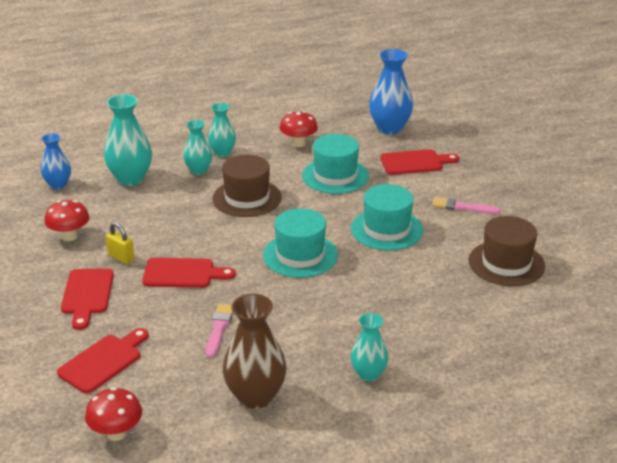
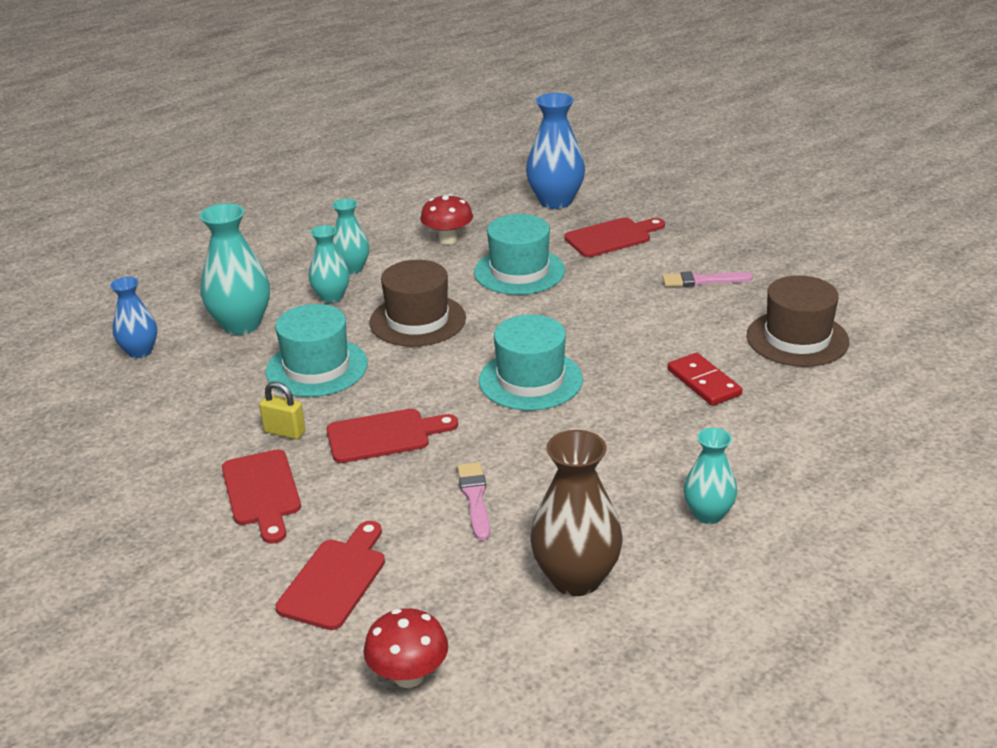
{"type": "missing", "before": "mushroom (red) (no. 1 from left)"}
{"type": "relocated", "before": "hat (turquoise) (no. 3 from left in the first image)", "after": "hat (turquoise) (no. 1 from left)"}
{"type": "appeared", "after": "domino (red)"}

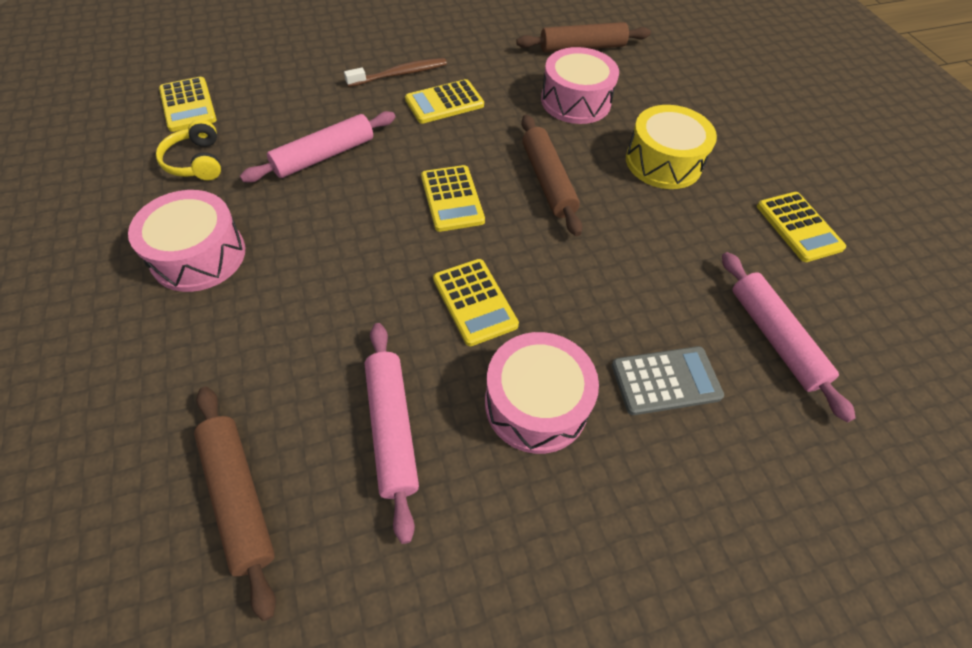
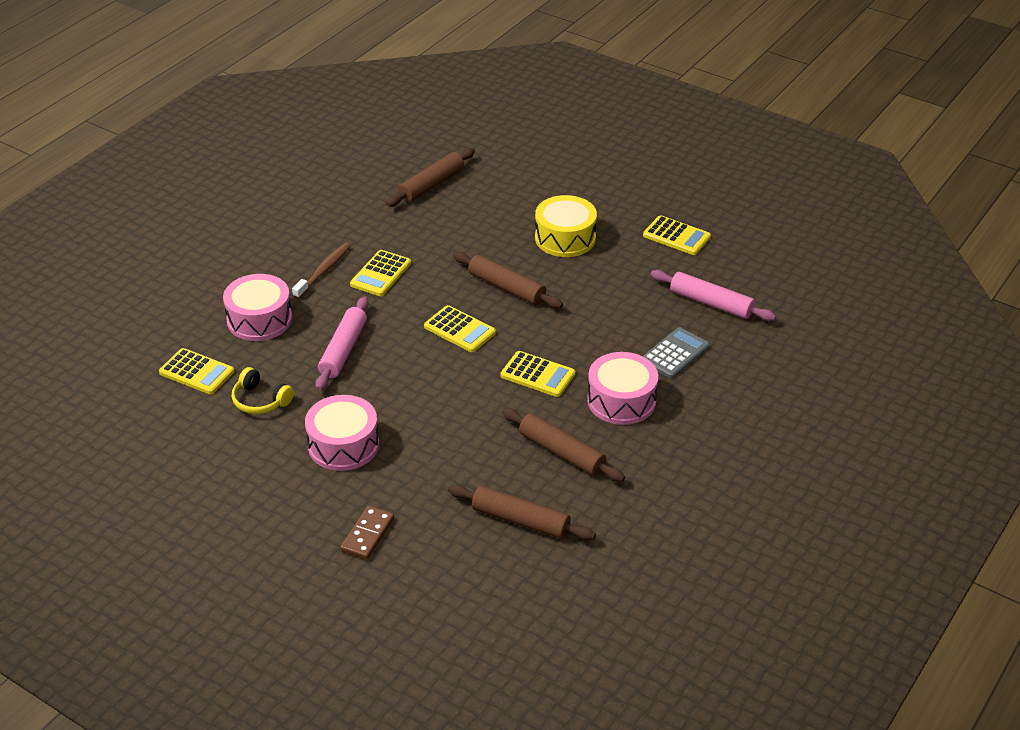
{"type": "colour", "before": "rolling pin (pink) (no. 2 from left)", "after": "rolling pin (brown) (no. 4 from left)"}
{"type": "relocated", "before": "drum (pink) (no. 3 from left in the first image)", "after": "drum (pink) (no. 1 from left)"}
{"type": "appeared", "after": "domino (brown)"}

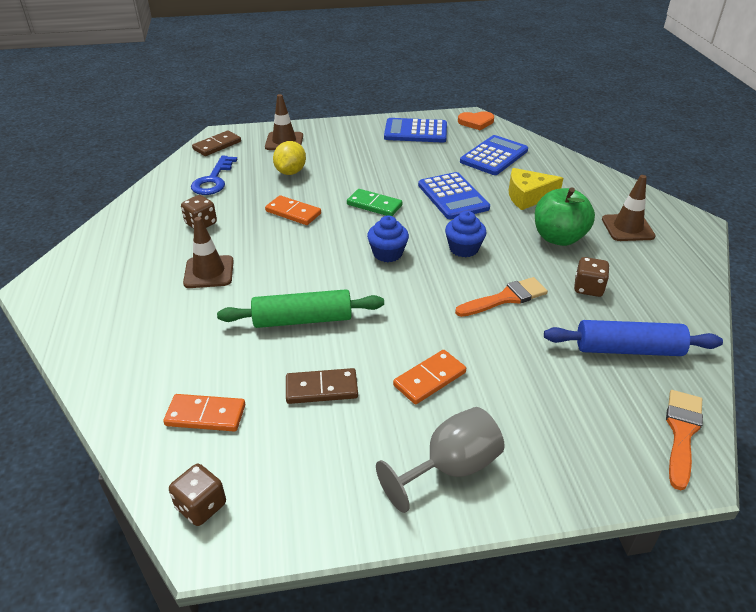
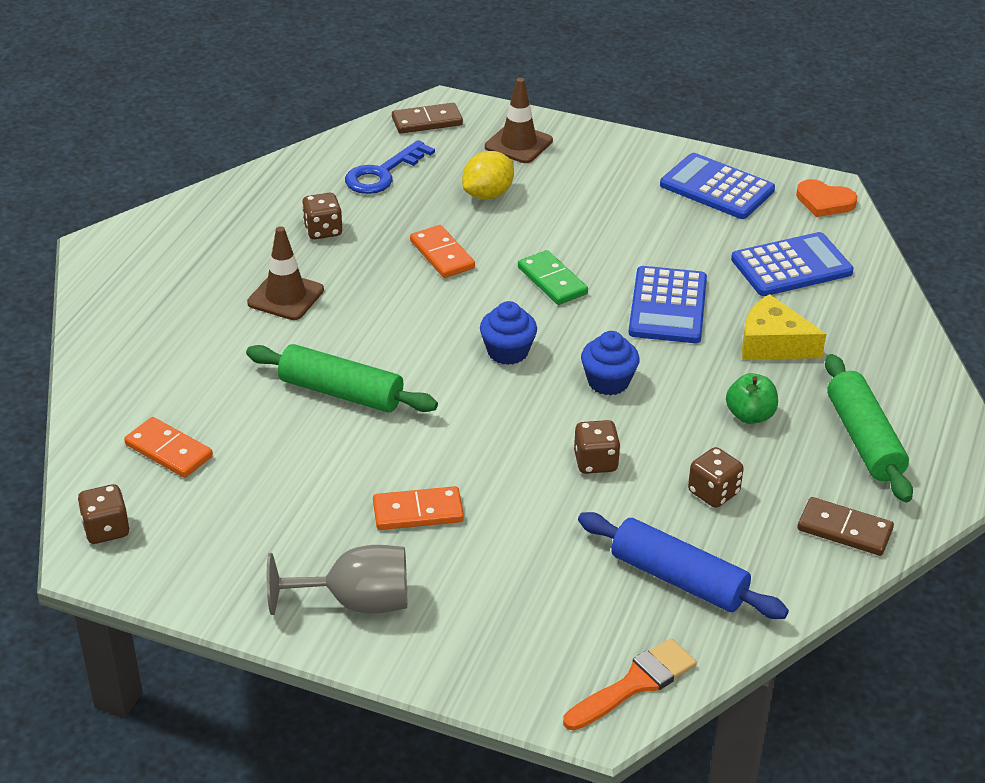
{"type": "relocated", "before": "domino (brown) (no. 2 from left)"}
{"type": "exchanged", "before": "brush (orange) (no. 1 from left)", "after": "dice (brown) (no. 3 from left)"}
{"type": "size", "before": "apple (green)", "scale": 0.6}
{"type": "exchanged", "before": "traffic cone (brown) (no. 3 from left)", "after": "rolling pin (green) (no. 2 from left)"}

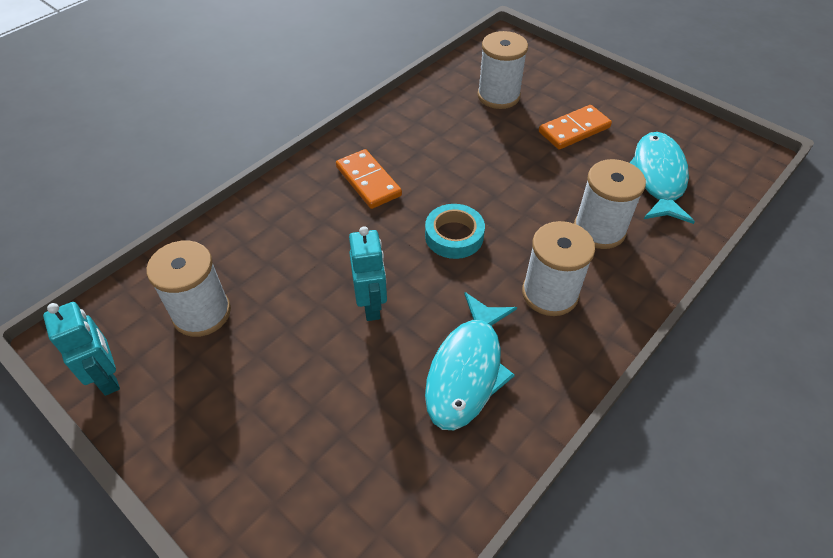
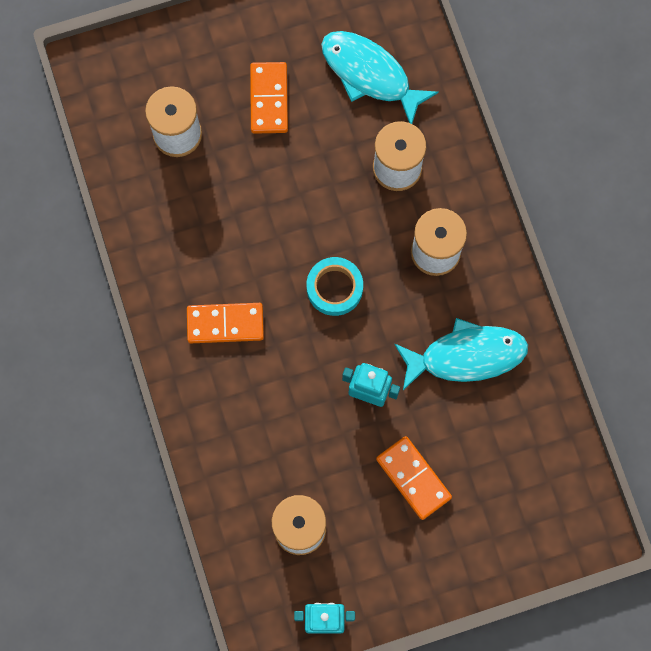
{"type": "spun", "before": "fish (turquoise) (no. 1 from left in the first image)", "turn": -60}
{"type": "appeared", "after": "domino (orange) (no. 3 from left)"}

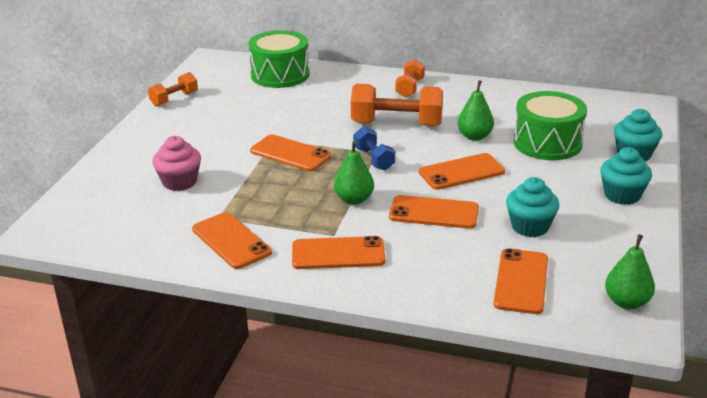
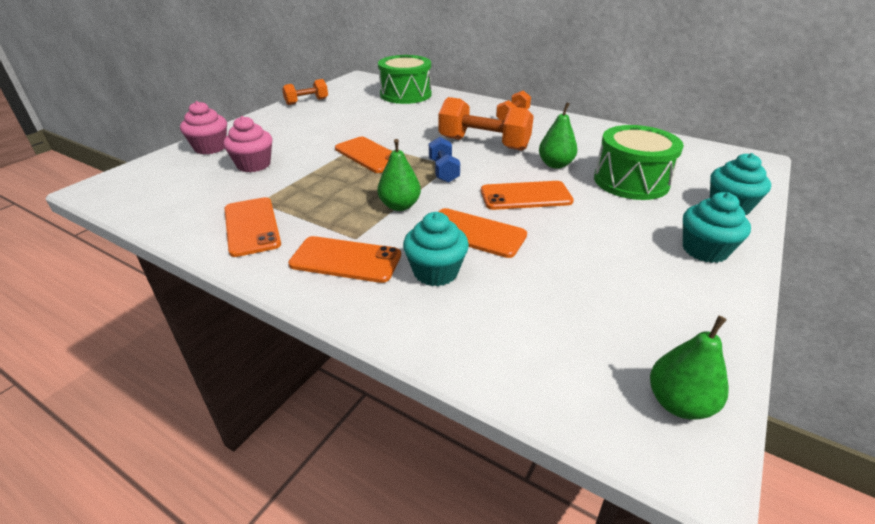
{"type": "missing", "before": "phone (orange) (no. 6 from left)"}
{"type": "relocated", "before": "cupcake (turquoise) (no. 1 from left)"}
{"type": "appeared", "after": "cupcake (pink) (no. 1 from left)"}

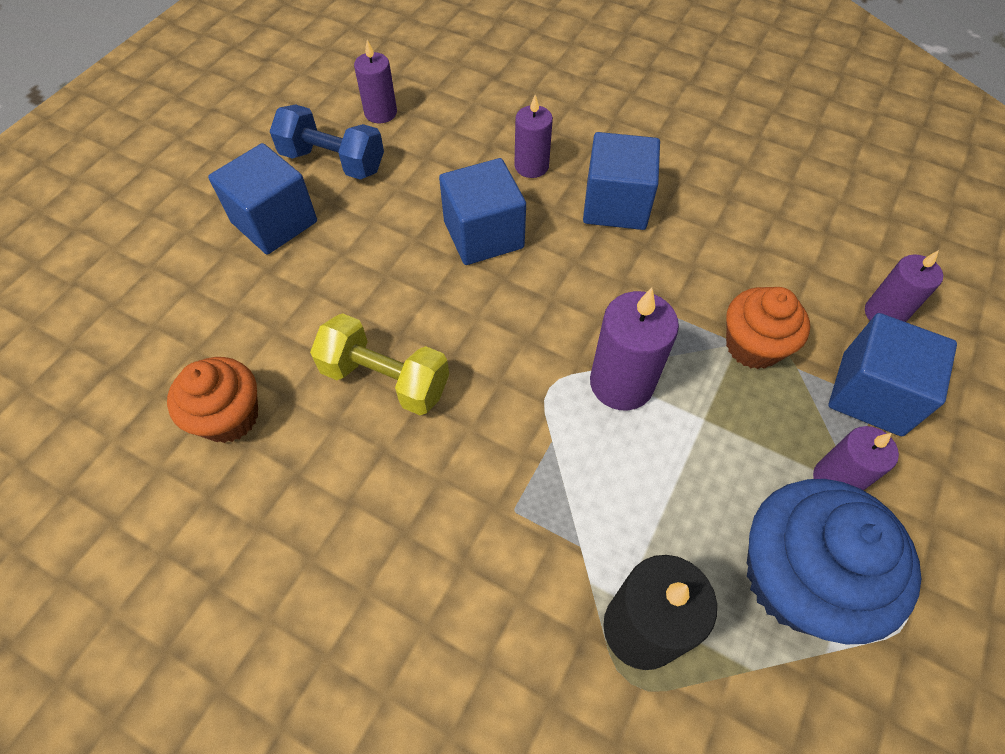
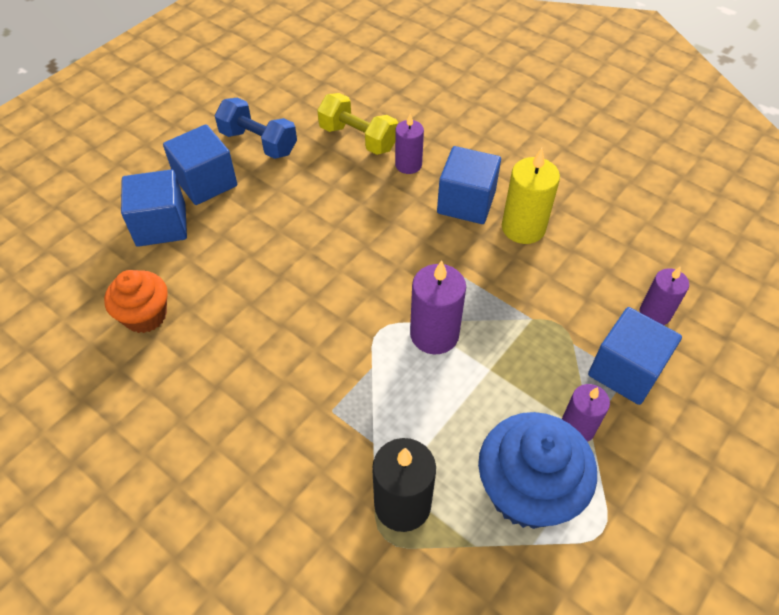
{"type": "relocated", "before": "dumbbell (yellow)"}
{"type": "missing", "before": "candle (purple) (no. 1 from left)"}
{"type": "relocated", "before": "cube (blue) (no. 2 from left in the first image)", "after": "cube (blue) (no. 1 from left)"}
{"type": "missing", "before": "cupcake (orange) (no. 2 from left)"}
{"type": "appeared", "after": "candle (yellow)"}

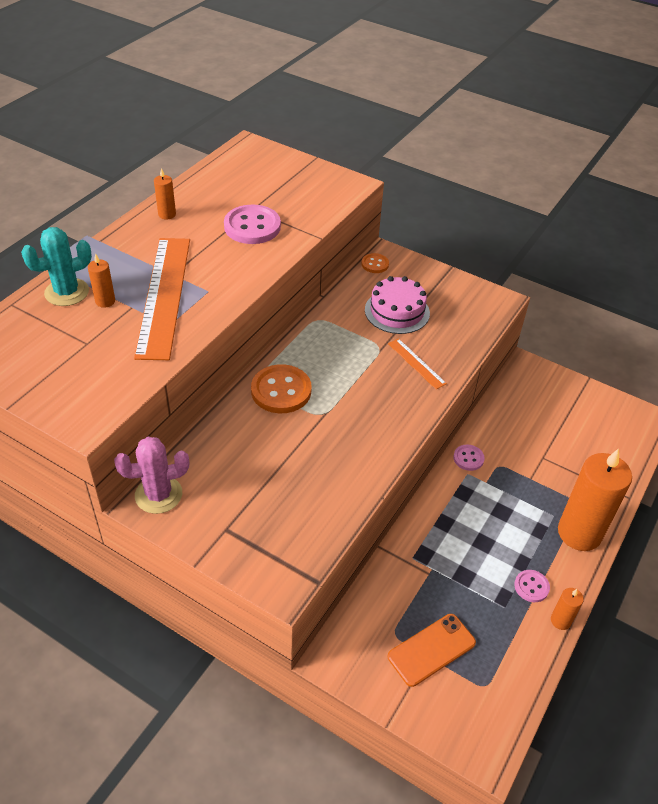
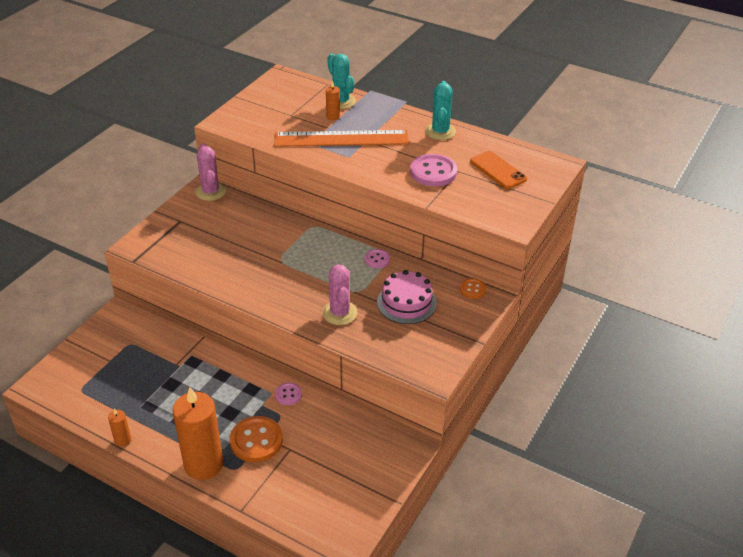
{"type": "exchanged", "before": "candle (orange) (no. 2 from left)", "after": "cactus (turquoise) (no. 2 from left)"}
{"type": "relocated", "before": "button (orange) (no. 1 from left)"}
{"type": "exchanged", "before": "ruler (orange) (no. 2 from left)", "after": "cactus (pink) (no. 2 from left)"}
{"type": "relocated", "before": "phone (orange)"}
{"type": "relocated", "before": "button (pink) (no. 3 from left in the first image)", "after": "button (pink) (no. 2 from left)"}

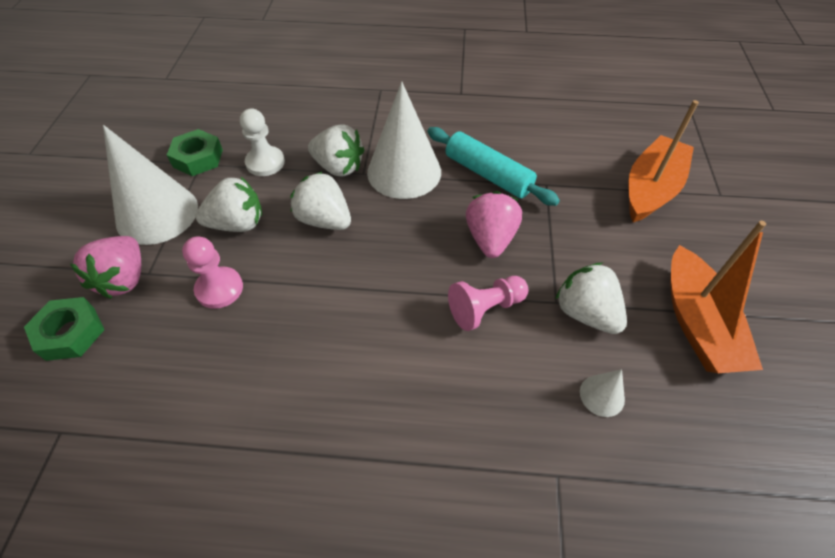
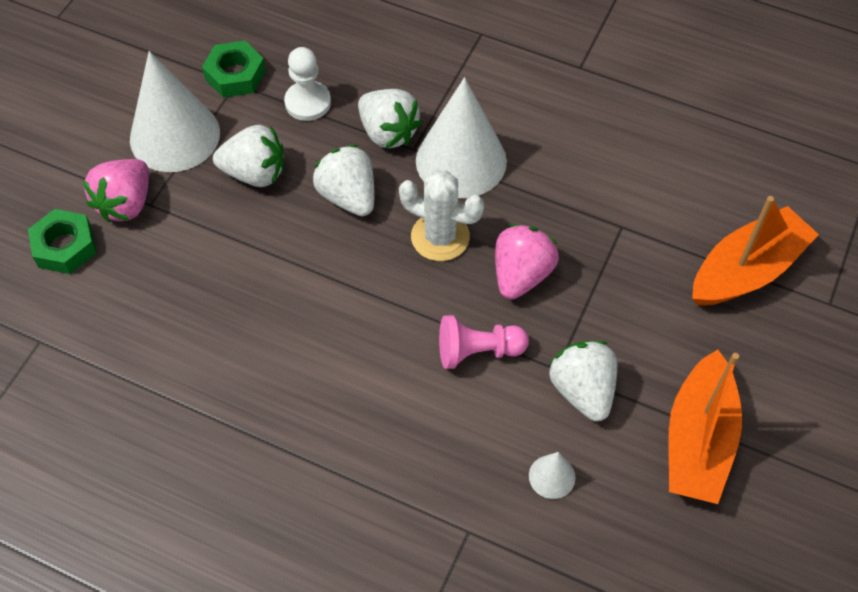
{"type": "missing", "before": "pawn (pink) (no. 1 from left)"}
{"type": "missing", "before": "rolling pin (turquoise)"}
{"type": "appeared", "after": "cactus (white)"}

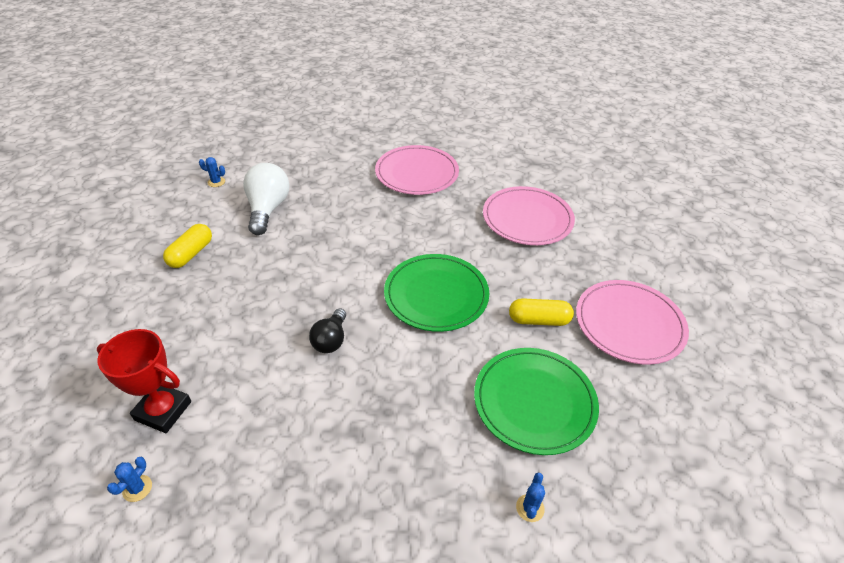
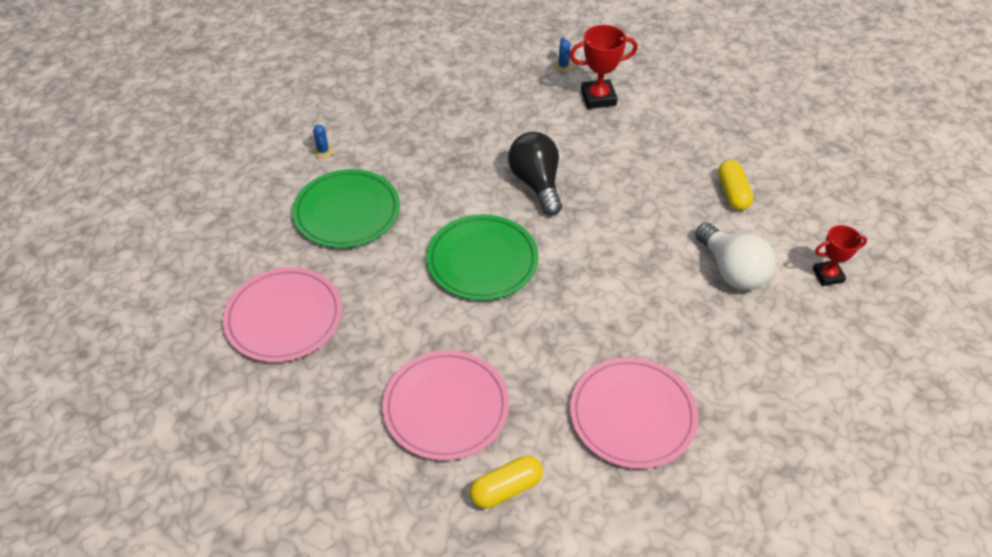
{"type": "exchanged", "before": "cactus (blue) (no. 2 from left)", "after": "trophy (red) (no. 2 from left)"}
{"type": "size", "before": "light bulb (black)", "scale": 1.64}
{"type": "relocated", "before": "capsule (yellow) (no. 2 from left in the first image)", "after": "capsule (yellow) (no. 1 from left)"}

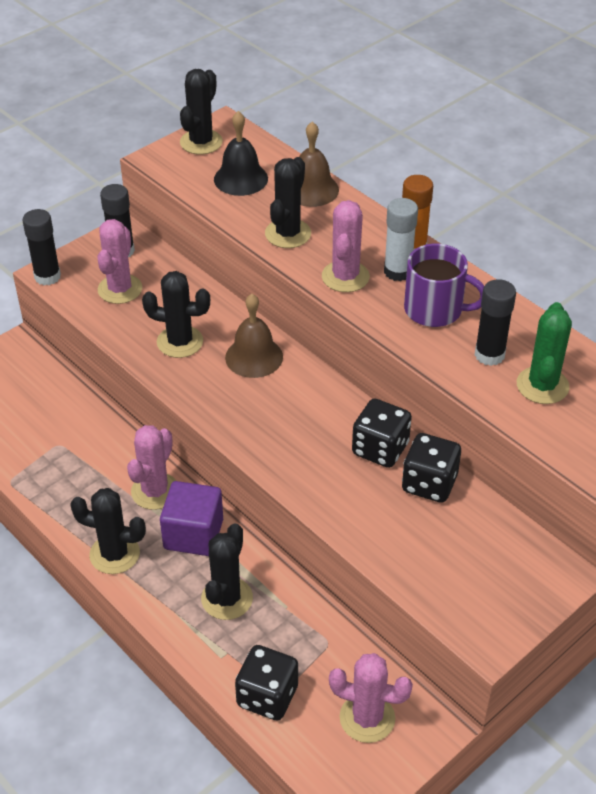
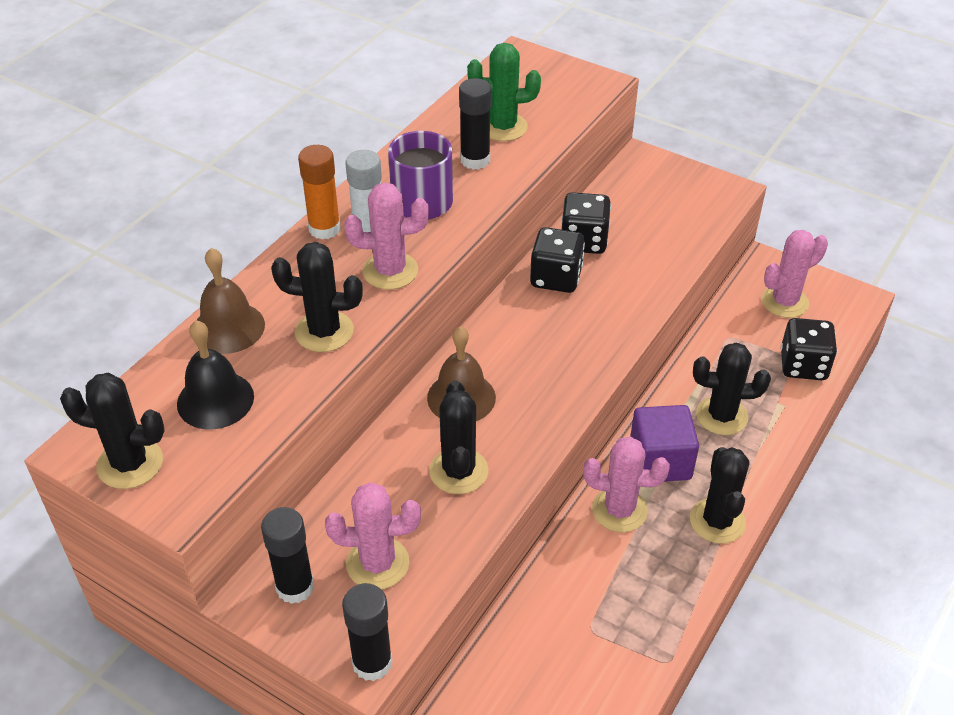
{"type": "spun", "before": "cactus (pink) (no. 4 from left)", "turn": 60}

